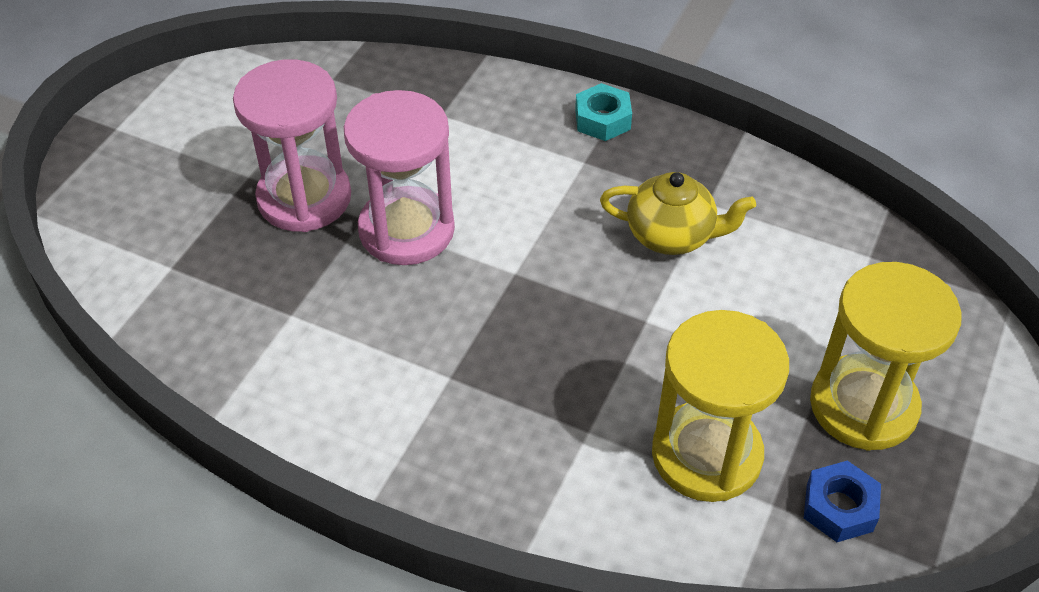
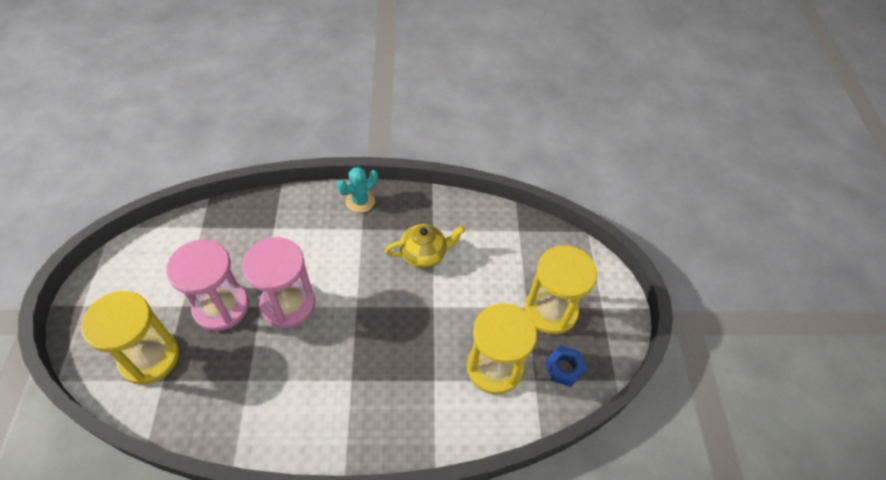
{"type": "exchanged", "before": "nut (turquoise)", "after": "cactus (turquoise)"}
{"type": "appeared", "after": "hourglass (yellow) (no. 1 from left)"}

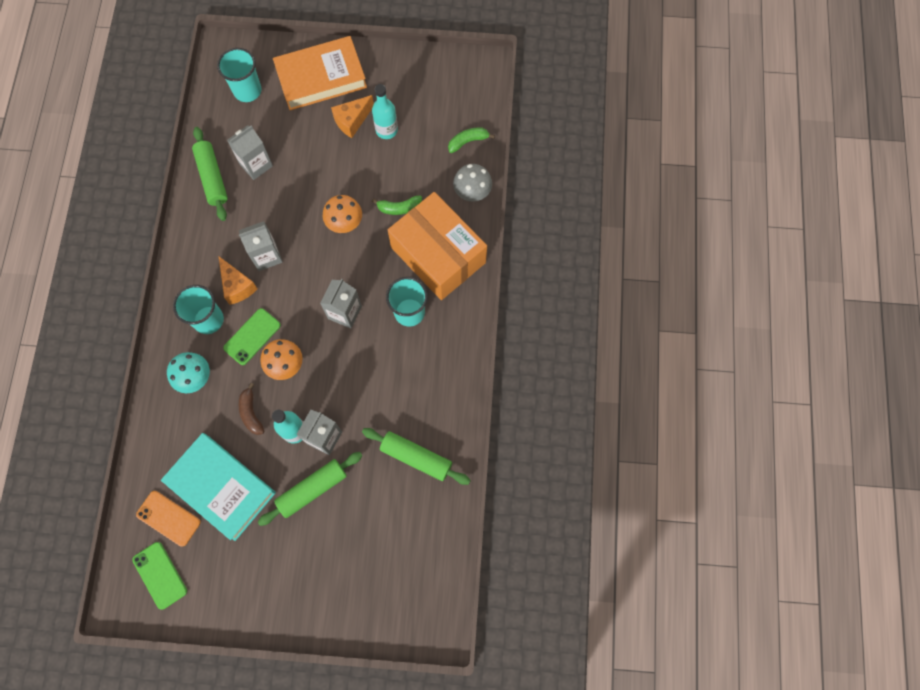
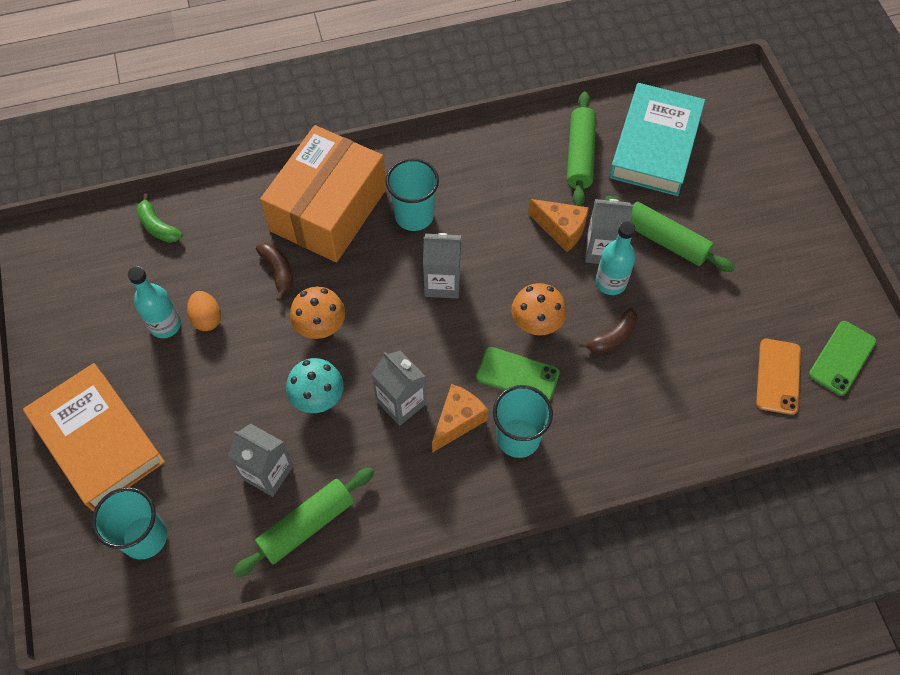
{"type": "relocated", "before": "book (turquoise)"}
{"type": "relocated", "before": "mushroom (turquoise)"}
{"type": "relocated", "before": "cheese (orange) (no. 2 from left)"}
{"type": "colour", "before": "banana (green) (no. 1 from left)", "after": "banana (brown) (no. 1 from left)"}
{"type": "missing", "before": "mushroom (grey)"}
{"type": "appeared", "after": "egg (orange)"}

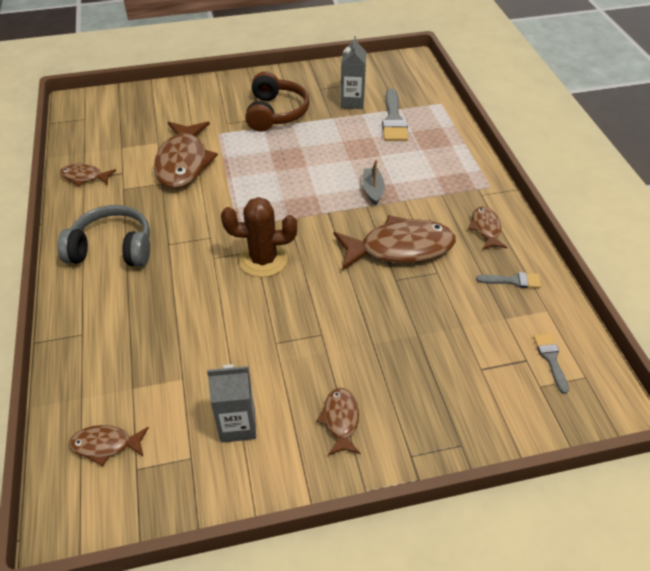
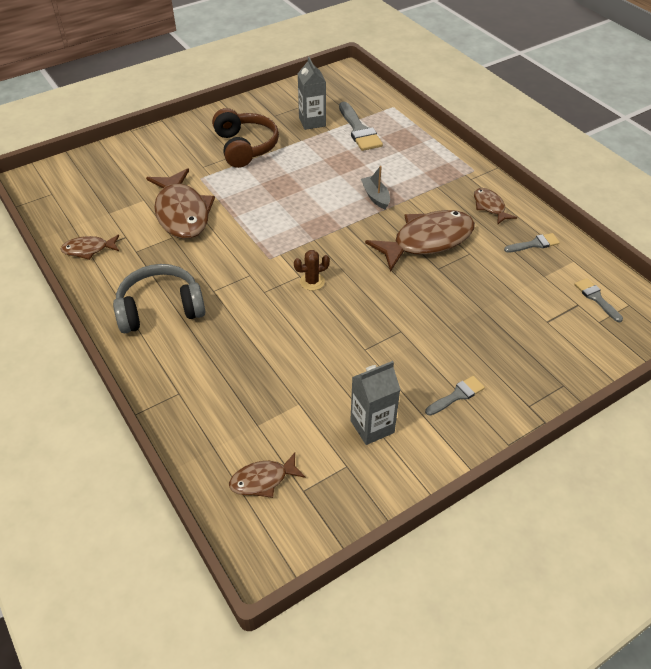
{"type": "size", "before": "cactus (brown)", "scale": 0.53}
{"type": "exchanged", "before": "fish (brown) (no. 4 from left)", "after": "brush (grey) (no. 2 from left)"}

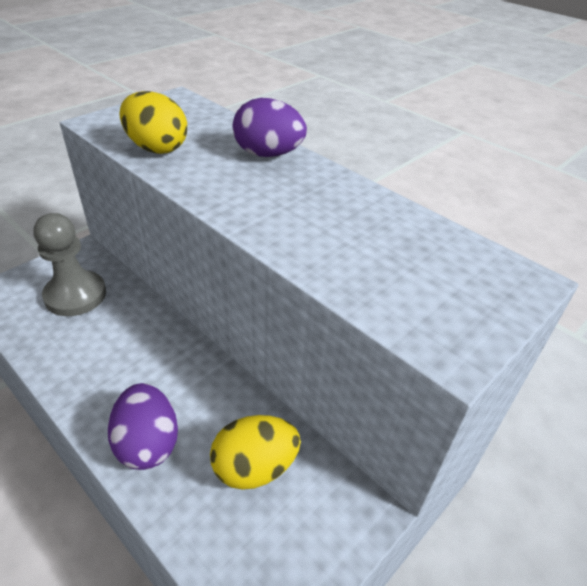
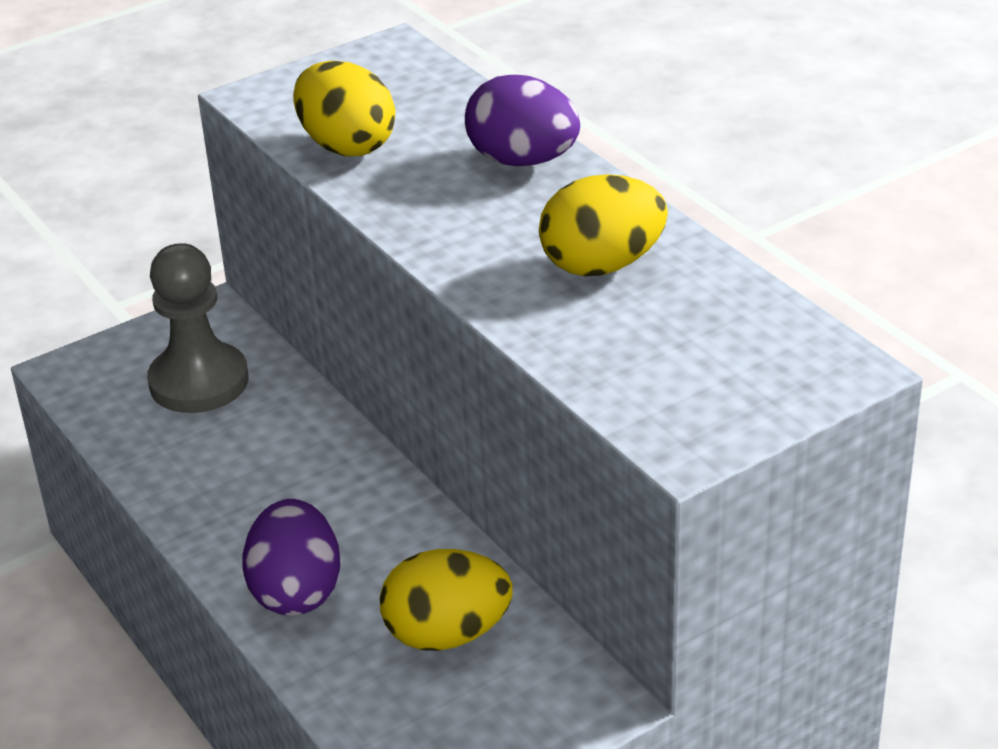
{"type": "appeared", "after": "egg (yellow) (no. 3 from left)"}

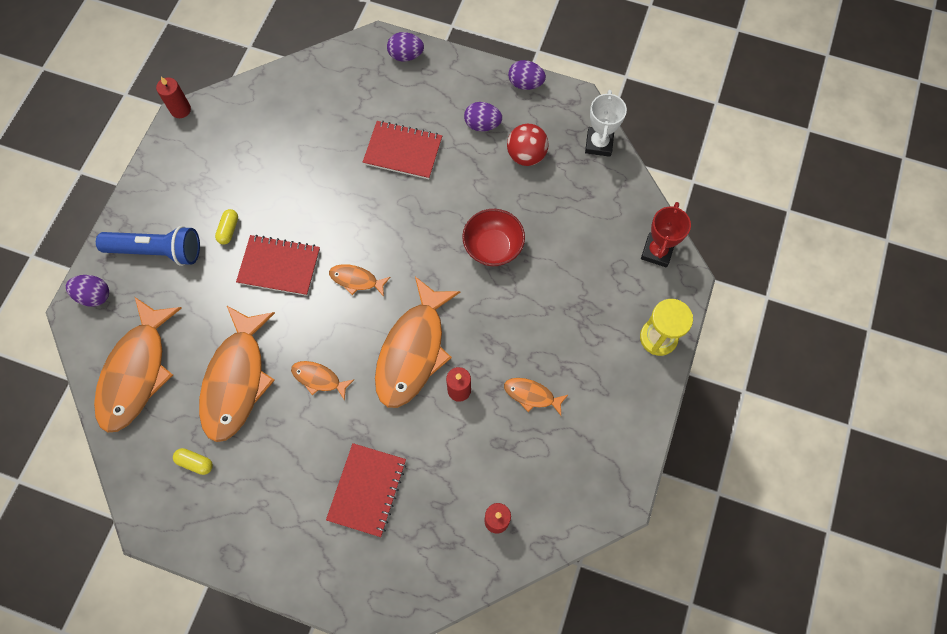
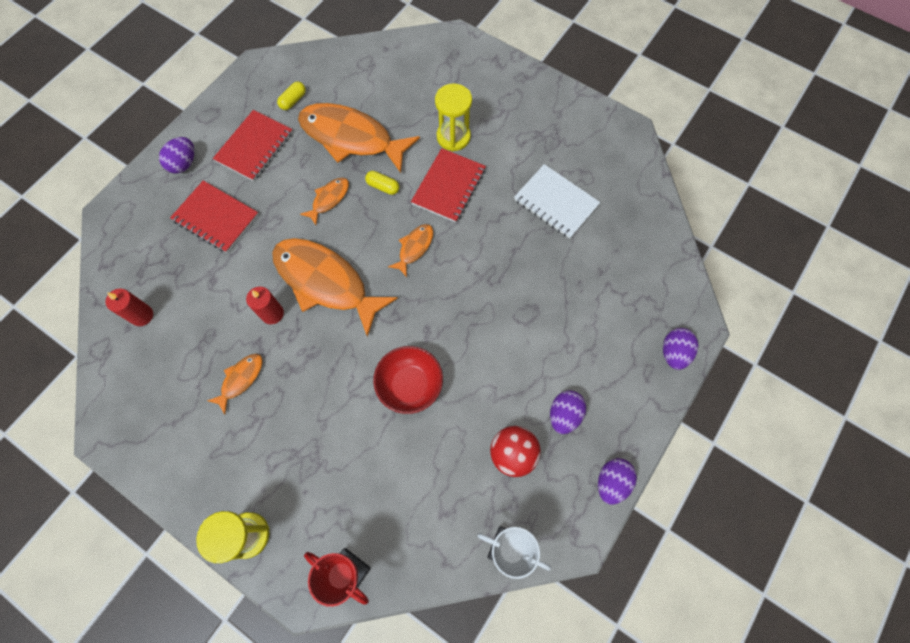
{"type": "relocated", "before": "egg (purple) (no. 1 from left)"}
{"type": "missing", "before": "fish (orange) (no. 1 from left)"}
{"type": "missing", "before": "flashlight (blue)"}
{"type": "missing", "before": "candle (red) (no. 1 from left)"}
{"type": "relocated", "before": "capsule (yellow) (no. 2 from left)"}
{"type": "relocated", "before": "notebook (red) (no. 3 from left in the first image)", "after": "notebook (red) (no. 2 from left)"}
{"type": "appeared", "after": "hourglass (yellow) (no. 2 from left)"}
{"type": "appeared", "after": "notebook (white)"}

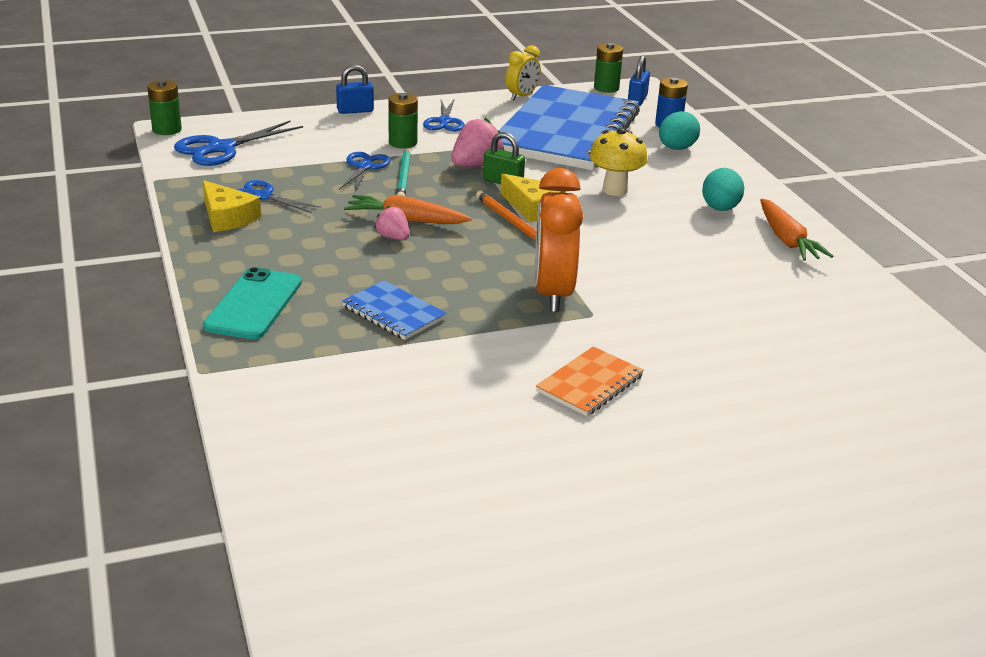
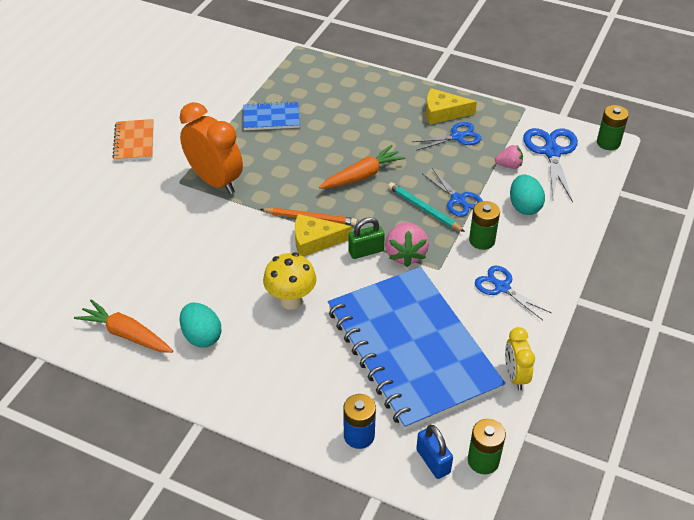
{"type": "missing", "before": "phone (turquoise)"}
{"type": "missing", "before": "padlock (blue) (no. 1 from left)"}
{"type": "relocated", "before": "strawberry (pink) (no. 1 from left in the first image)", "after": "strawberry (pink) (no. 2 from left)"}
{"type": "relocated", "before": "egg (turquoise) (no. 1 from left in the first image)", "after": "egg (turquoise) (no. 2 from left)"}

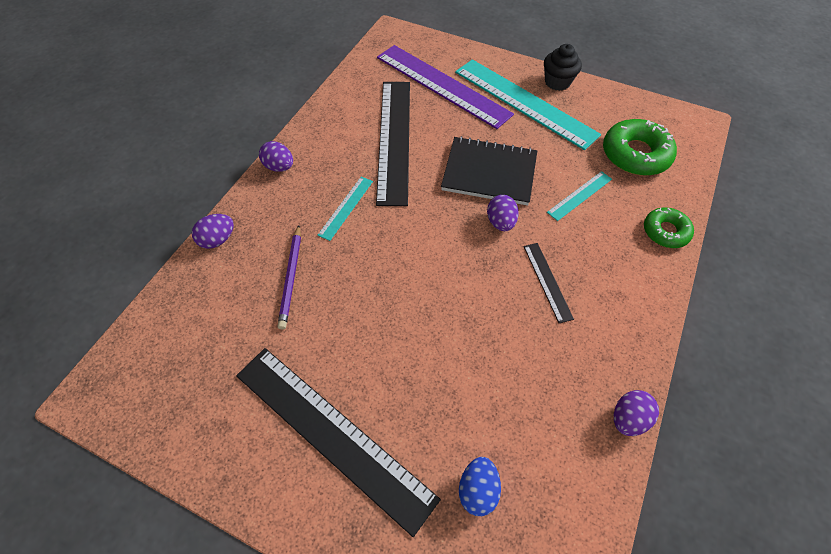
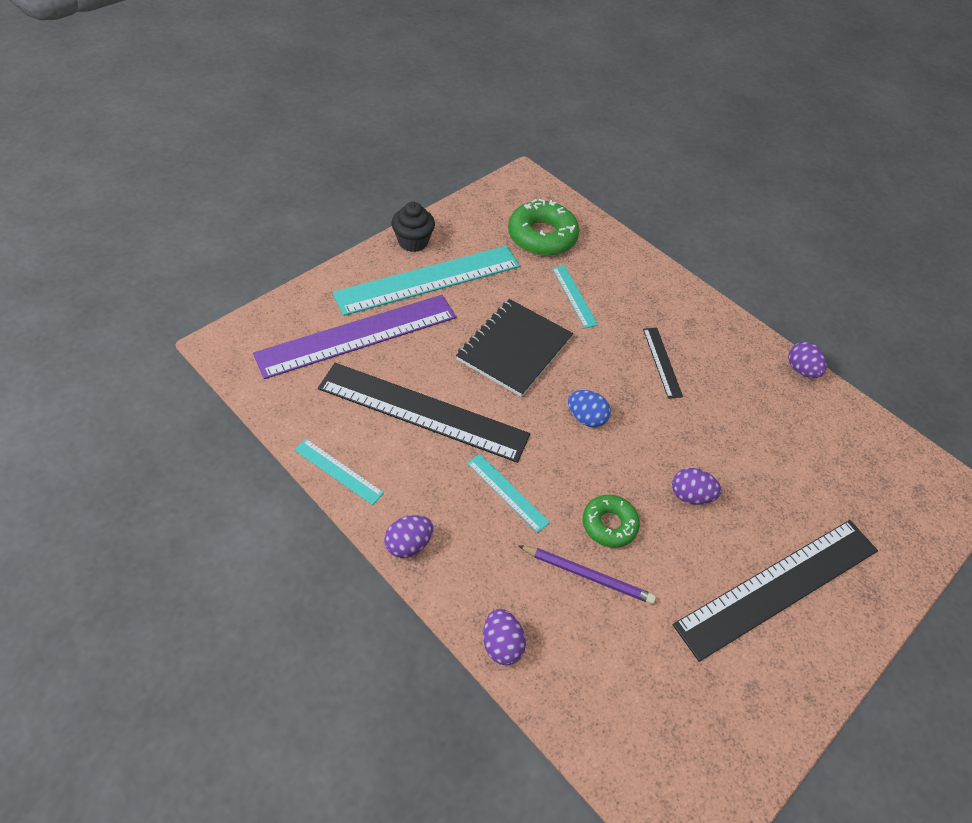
{"type": "relocated", "before": "egg (blue)"}
{"type": "relocated", "before": "egg (purple) (no. 3 from left)"}
{"type": "spun", "before": "ruler (black) (no. 3 from left in the first image)", "turn": 75}
{"type": "relocated", "before": "donut (green) (no. 2 from left)"}
{"type": "appeared", "after": "ruler (turquoise) (no. 1 from left)"}

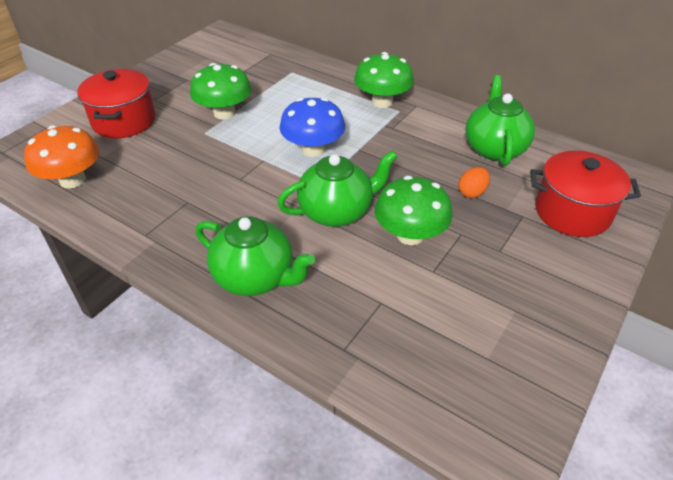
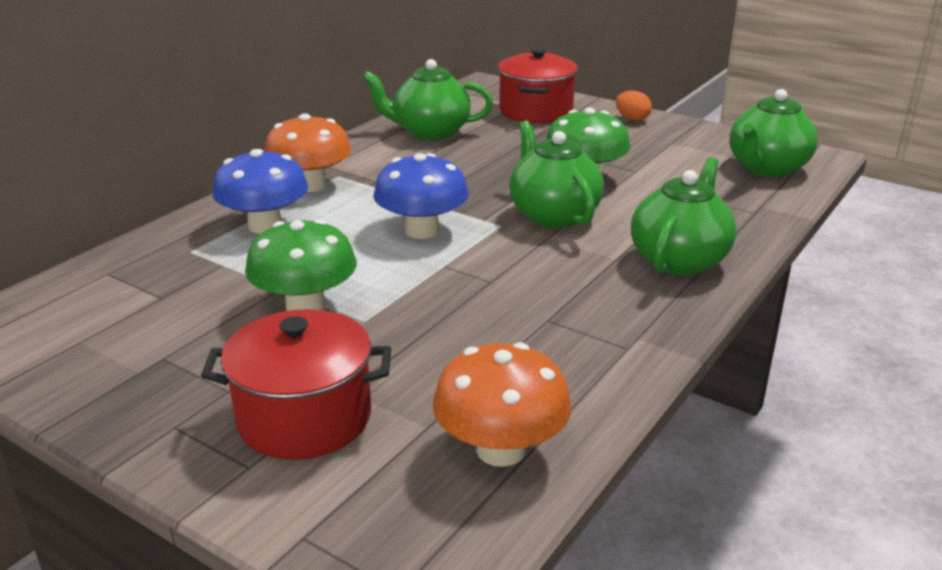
{"type": "colour", "before": "mushroom (green) (no. 2 from left)", "after": "mushroom (orange) (no. 1 from left)"}
{"type": "relocated", "before": "egg (orange)"}
{"type": "appeared", "after": "mushroom (blue) (no. 1 from left)"}
{"type": "appeared", "after": "teapot (green) (no. 4 from left)"}

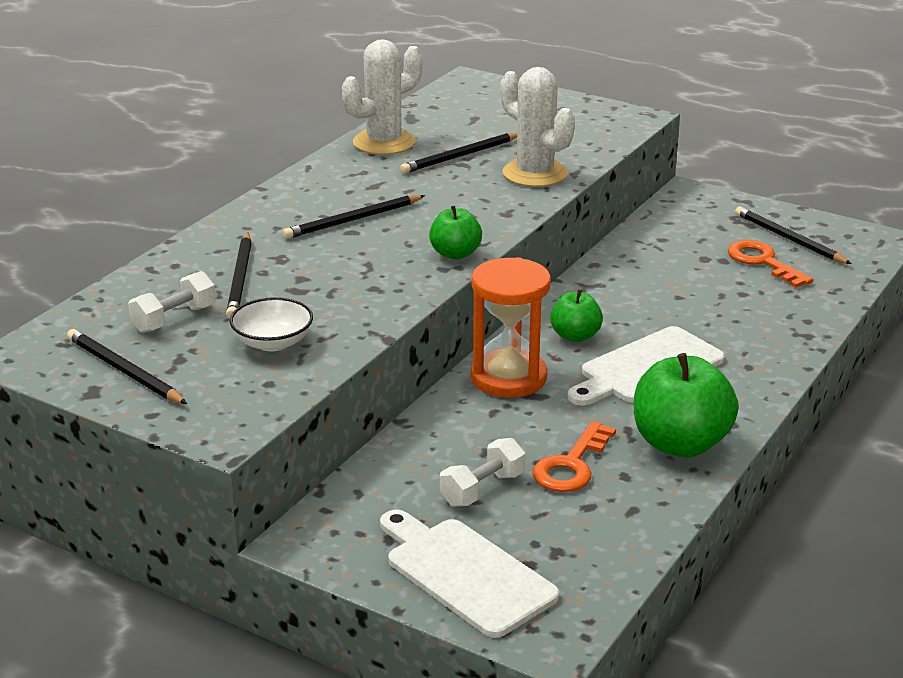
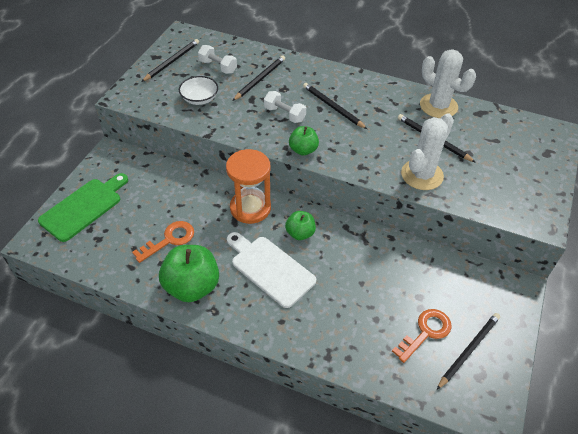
{"type": "spun", "before": "pencil (black) (no. 2 from left)", "turn": 135}
{"type": "colour", "before": "cutting board (white) (no. 1 from left)", "after": "cutting board (green)"}
{"type": "relocated", "before": "dumbbell (white) (no. 2 from left)"}
{"type": "spun", "before": "key (orange) (no. 1 from left)", "turn": 120}

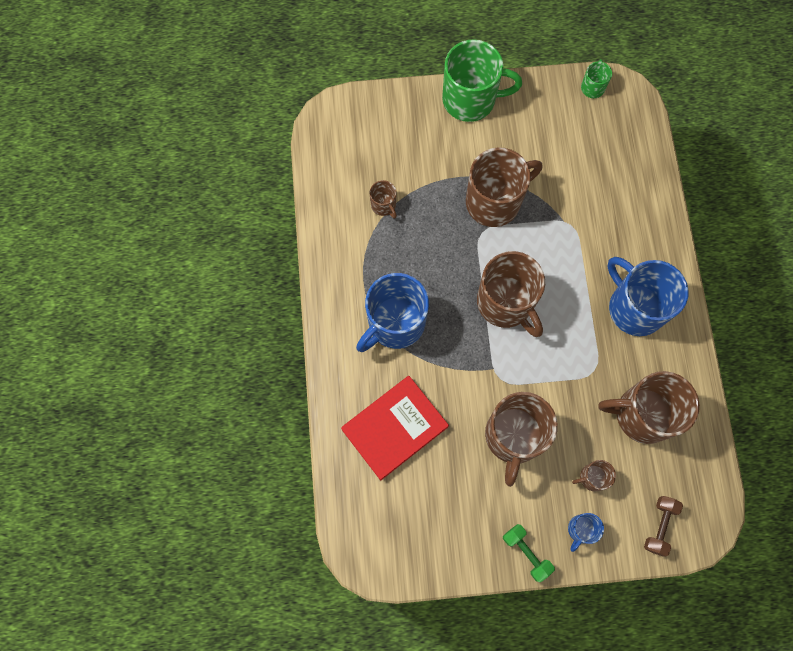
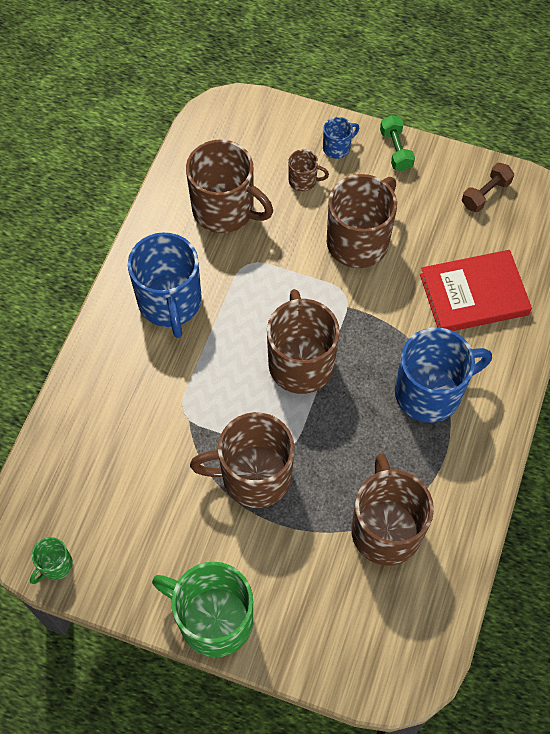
{"type": "size", "before": "mug (brown) (no. 1 from left in the first image)", "scale": 2.17}
{"type": "relocated", "before": "dumbbell (brown)"}

